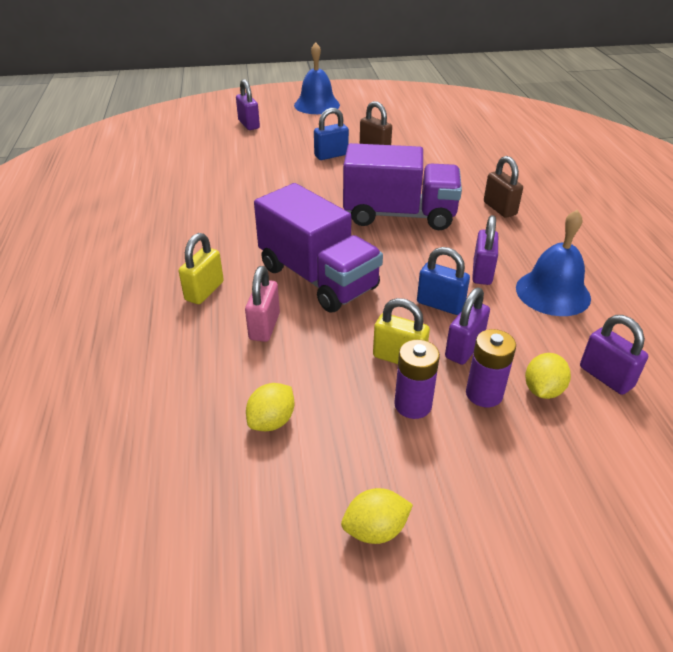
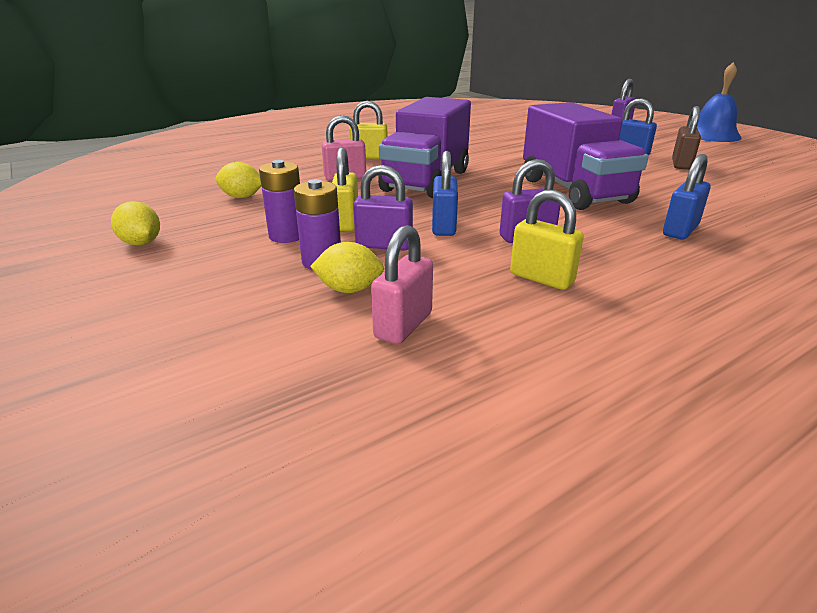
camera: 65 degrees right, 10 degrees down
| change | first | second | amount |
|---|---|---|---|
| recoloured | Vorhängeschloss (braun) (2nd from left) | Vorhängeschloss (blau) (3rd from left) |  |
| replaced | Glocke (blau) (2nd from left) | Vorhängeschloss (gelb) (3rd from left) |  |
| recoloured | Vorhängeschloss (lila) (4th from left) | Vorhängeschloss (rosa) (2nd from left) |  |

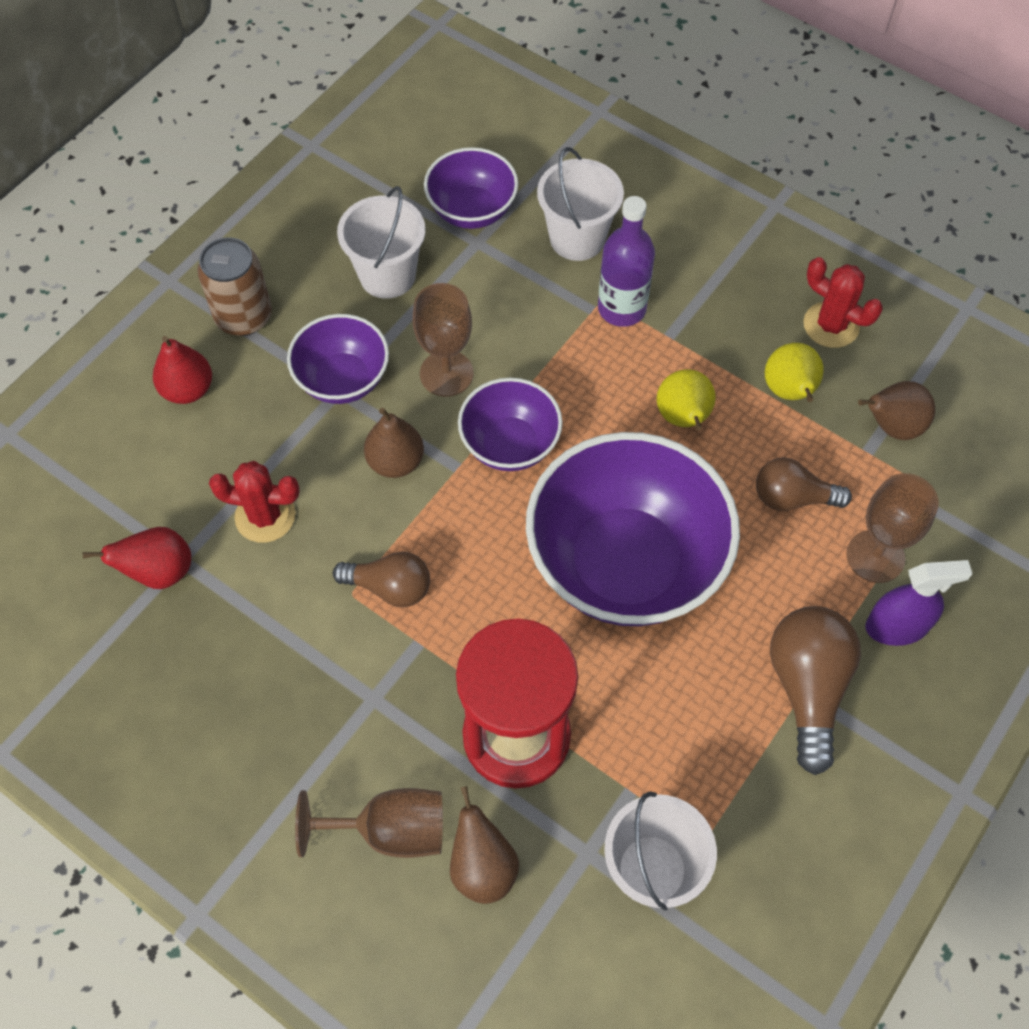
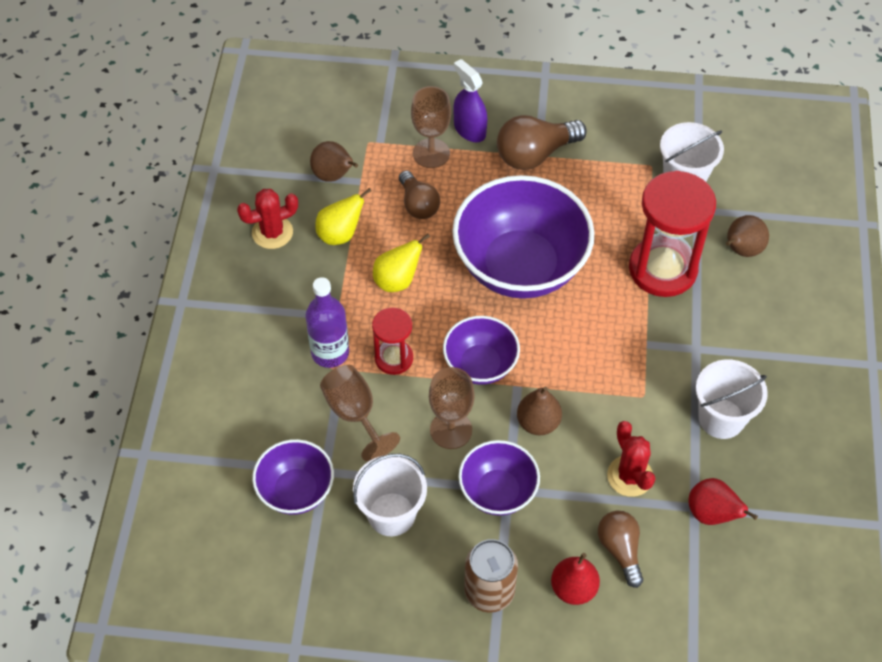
camera: 120 degrees left, 5 degrees down
| change | first | second | amount |
|---|---|---|---|
| moved | Eimer (weiß) (2nd from left in the first image) | Eimer (weiß) (3rd from left) |  |
| turned | Kaktus (rot) (2nd from left in the first image) | Kaktus (rot) (1st from left) | 60 degrees clockwise |
| moved | Glühbirne (braun) (1st from left in the first image) | Glühbirne (braun) (3rd from left) |  |
| moved | Kelch (braun) (1st from left) |  |  |
| added |  | Sanduhr (rot) (1st from left) |  |

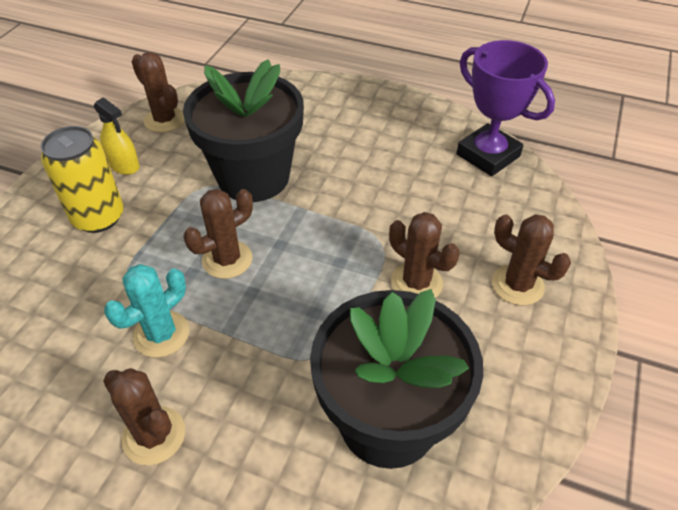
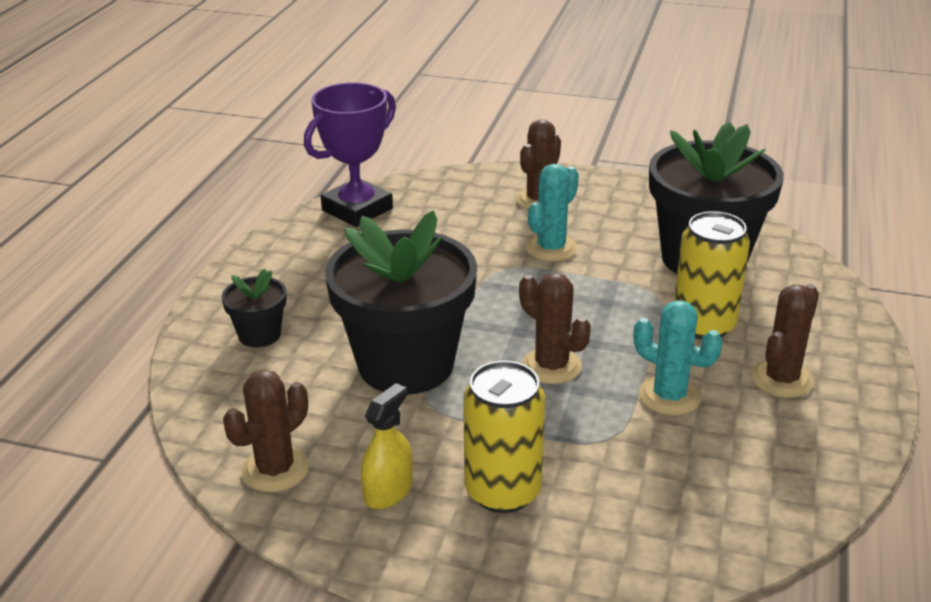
camera: 95 degrees left, 15 degrees down
| change | first | second | amount |
|---|---|---|---|
| recoloured | Kaktus (braun) (4th from left) | Kaktus (türkis) (1st from left) |  |
| added |  | Dose (gelb) (2nd from left) |  |
| added |  | Blumentopf (schwarz) (1st from left) |  |

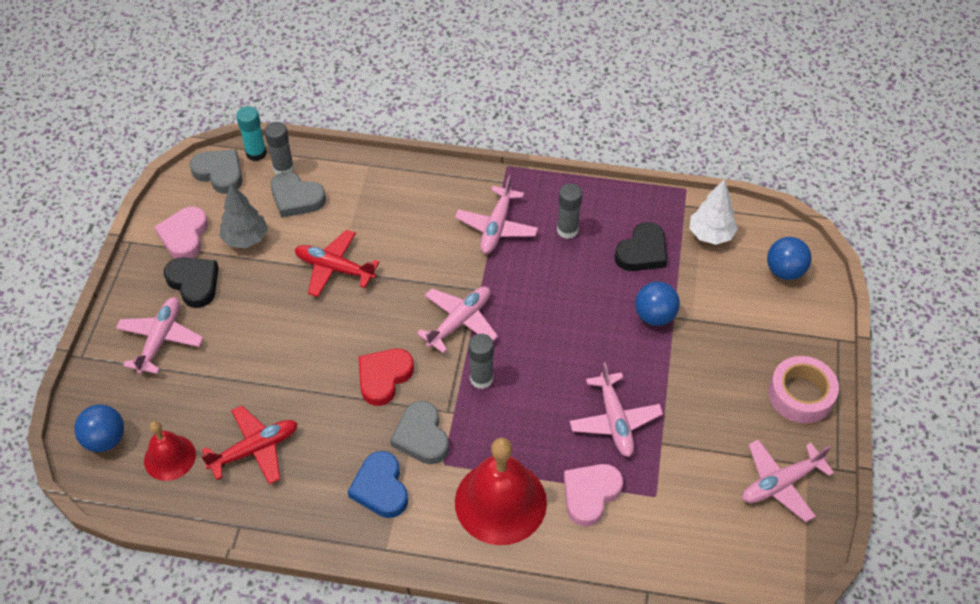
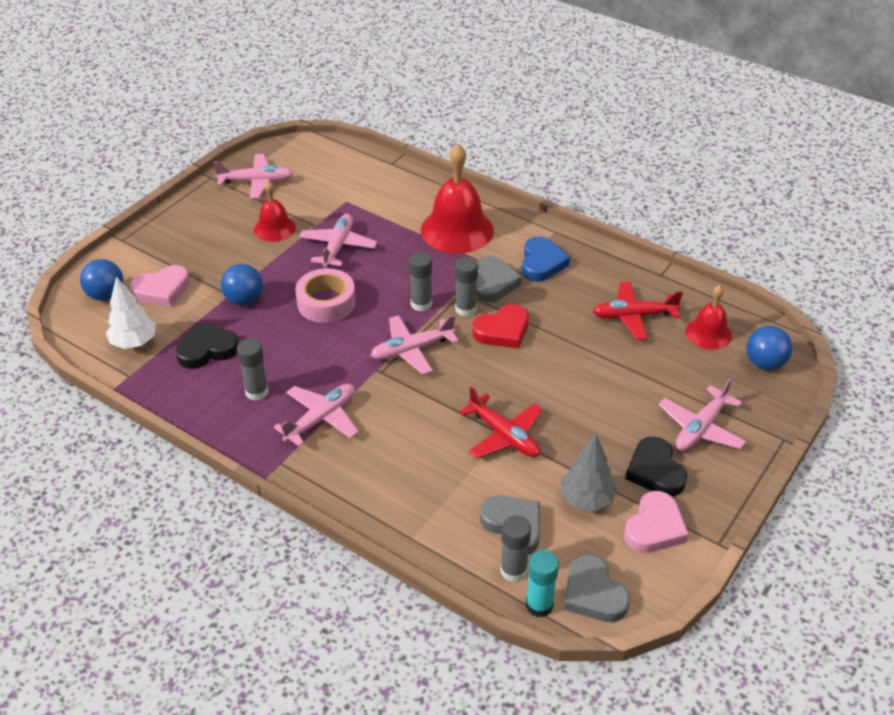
camera: 155 degrees left, 10 degrees down
| change | first | second | amount |
|---|---|---|---|
| moved | Klebeband (rosa) |  |  |
| moved | Herz (rosa) (2nd from left in the first image) | Herz (rosa) (1st from left) |  |
| added |  | Glocke (rot) (1st from left) |  |
| added |  | Klebestift (grau) (3rd from left) |  |

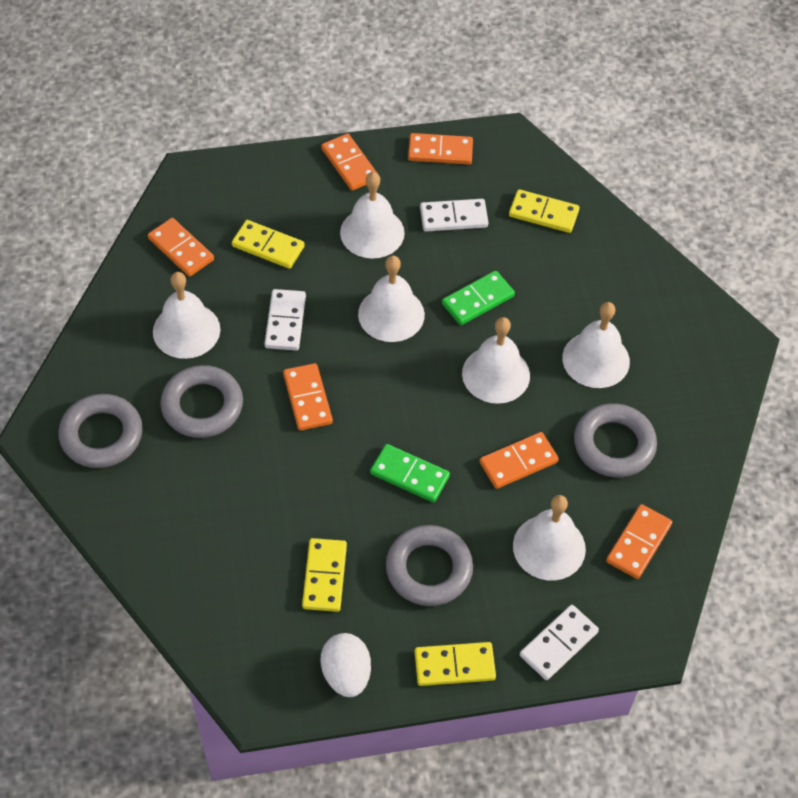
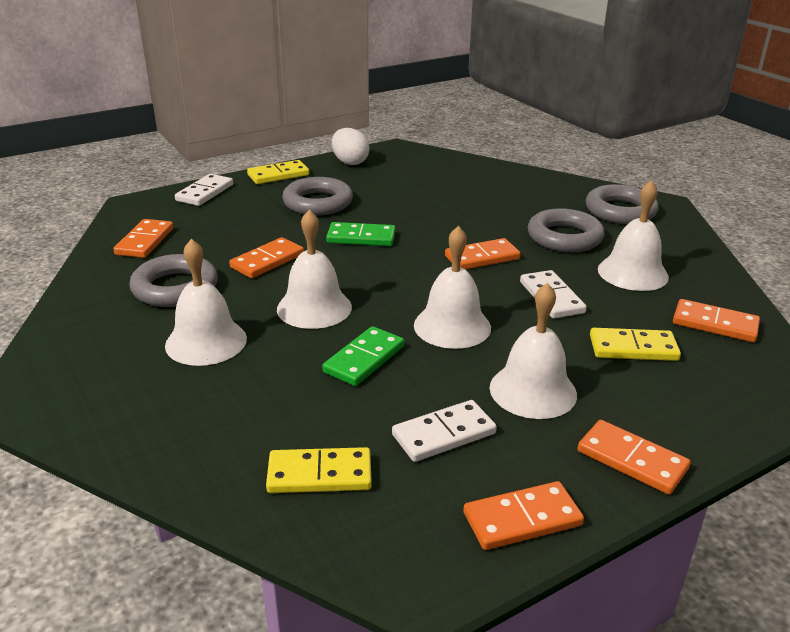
camera: 160 degrees right, 25 degrees down
| change | first | second | amount |
|---|---|---|---|
| turned | Dominostein (orange) (2nd from left in the first image) | Dominostein (orange) (3rd from left) | 75 degrees counterclockwise |
| removed | Glocke (weiß) (5th from left) |  |  |
| removed | Dominostein (gelb) (2nd from left) |  |  |

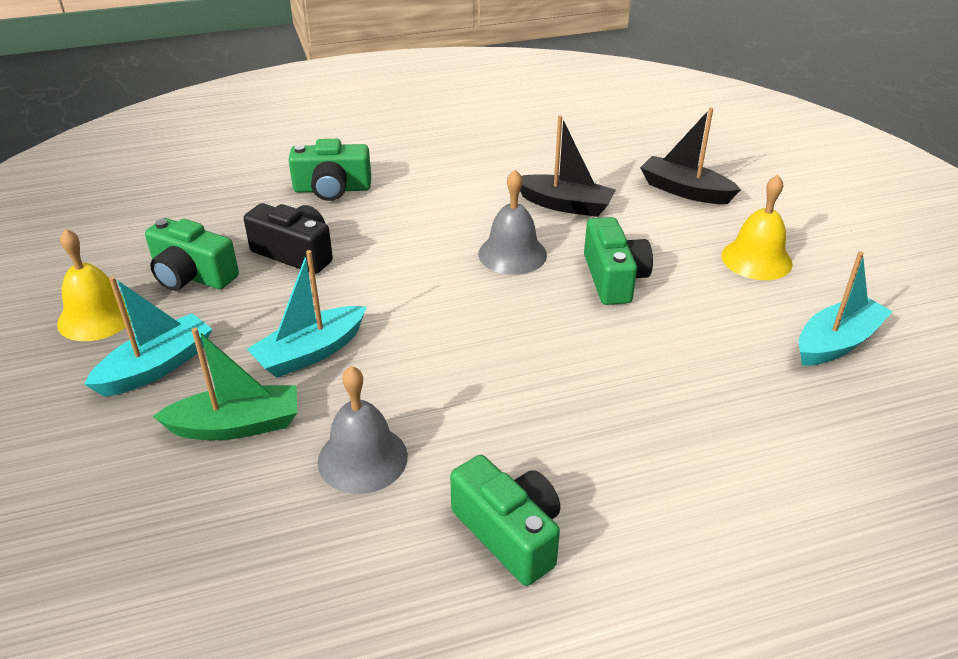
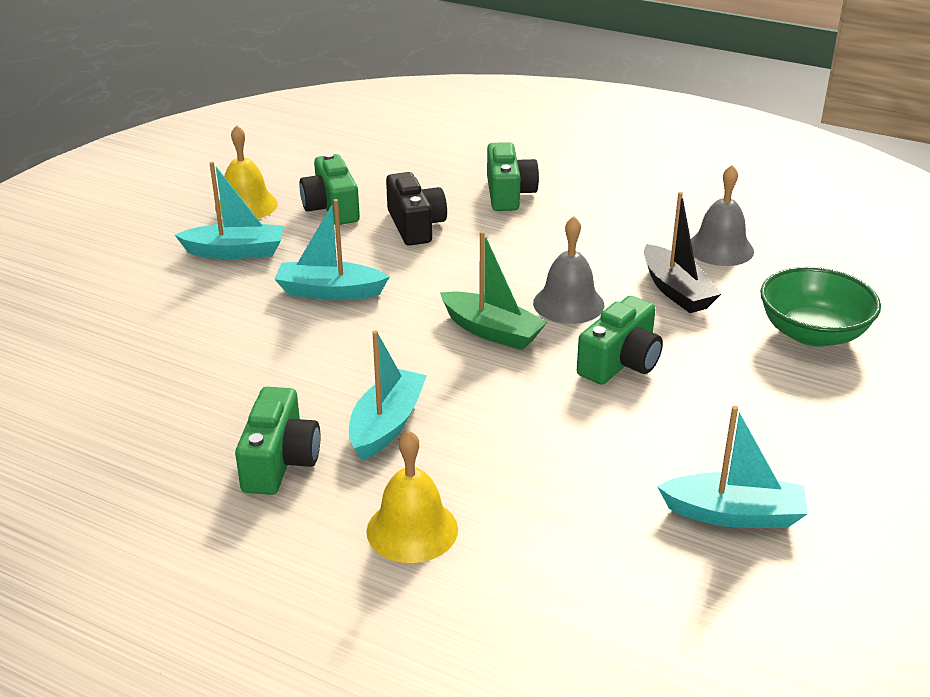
camera: 45 degrees right, 5 degrees down
| change | first | second | amount |
|---|---|---|---|
| replaced | Boot (schwarz) (2nd from left) | Schüssel (grün) |  |
| turned | Kamera (grün) (2nd from left in the first image) | Kamera (grün) (3rd from left) | 135 degrees counterclockwise |
| moved | Glocke (gelb) (2nd from left) |  |  |
| moved | Boot (grün) |  |  |
| moved | Glocke (grau) (1st from left in the first image) | Glocke (grau) (2nd from left) |  |
| added |  | Boot (türkis) (3rd from left) |  |

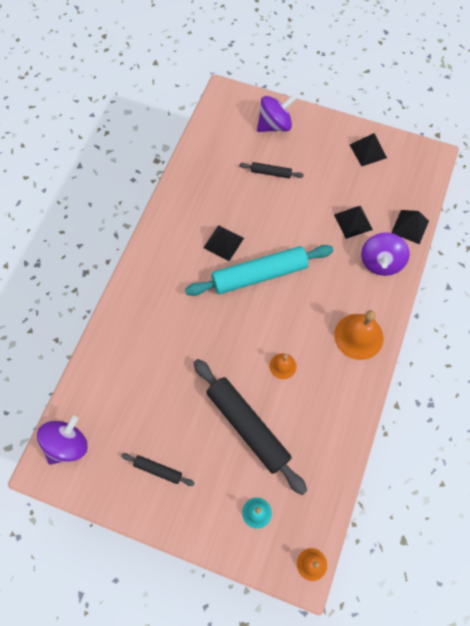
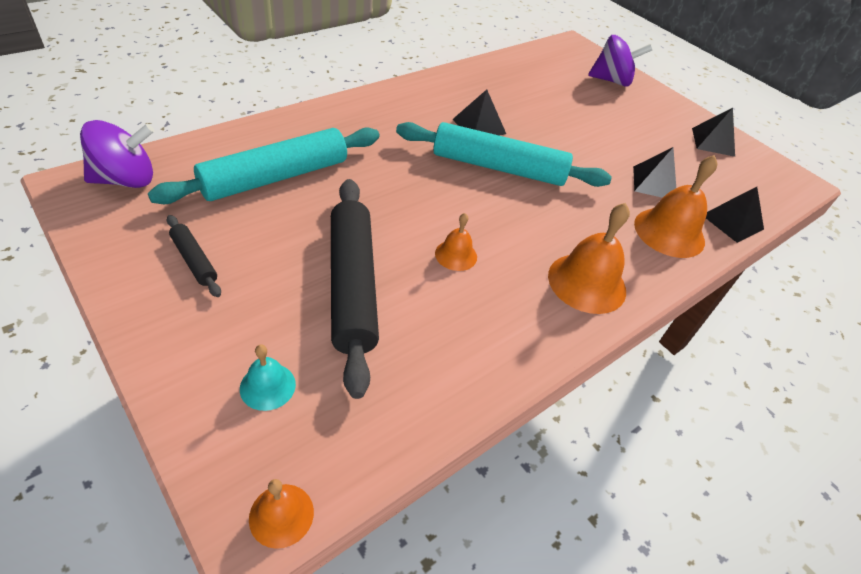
camera: 25 degrees right, 20 degrees down
| change | first | second | amount |
|---|---|---|---|
| removed | Nudelholz (schwarz) (3rd from left) |  |  |
| replaced | Kreisel (lila) (3rd from left) | Glocke (orange) (4th from left) |  |
| added |  | Nudelholz (türkis) (1st from left) |  |

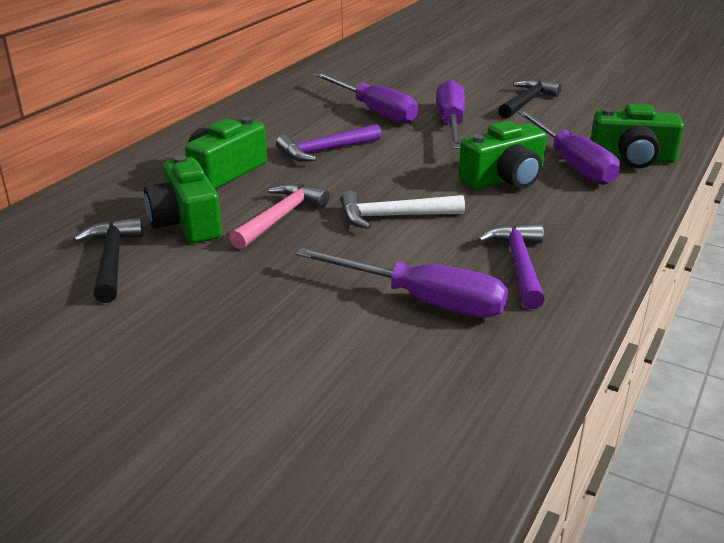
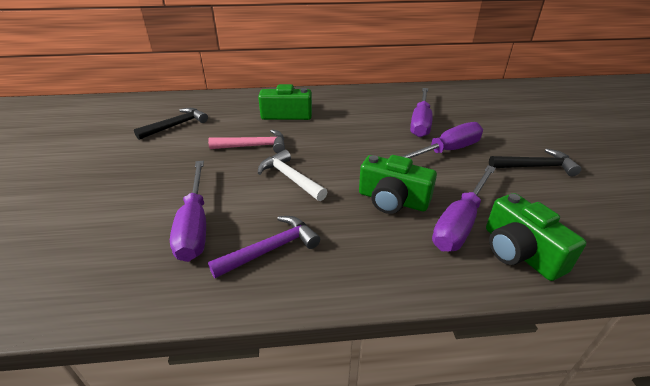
camera: 55 degrees right, 5 degrees up
| change | first | second | amount |
|---|---|---|---|
| removed | Hammer (lila) (1st from left) |  |  |
| removed | Kamera (grün) (1st from left) |  |  |

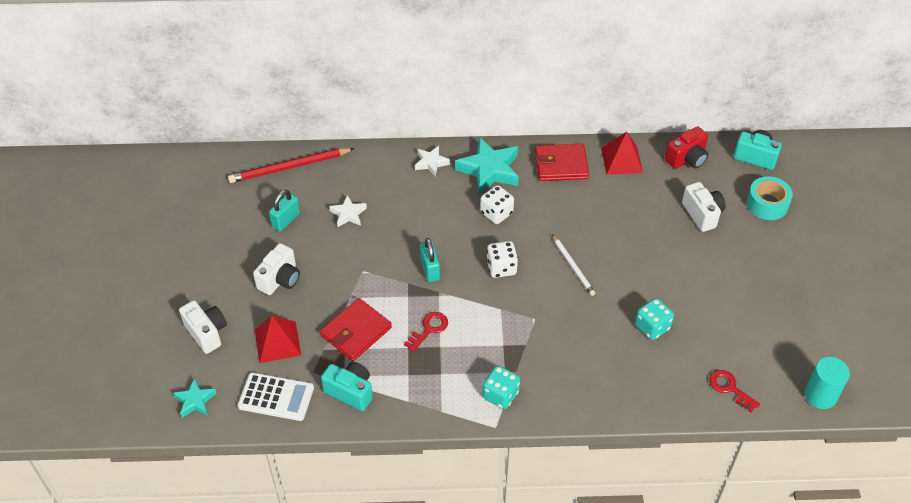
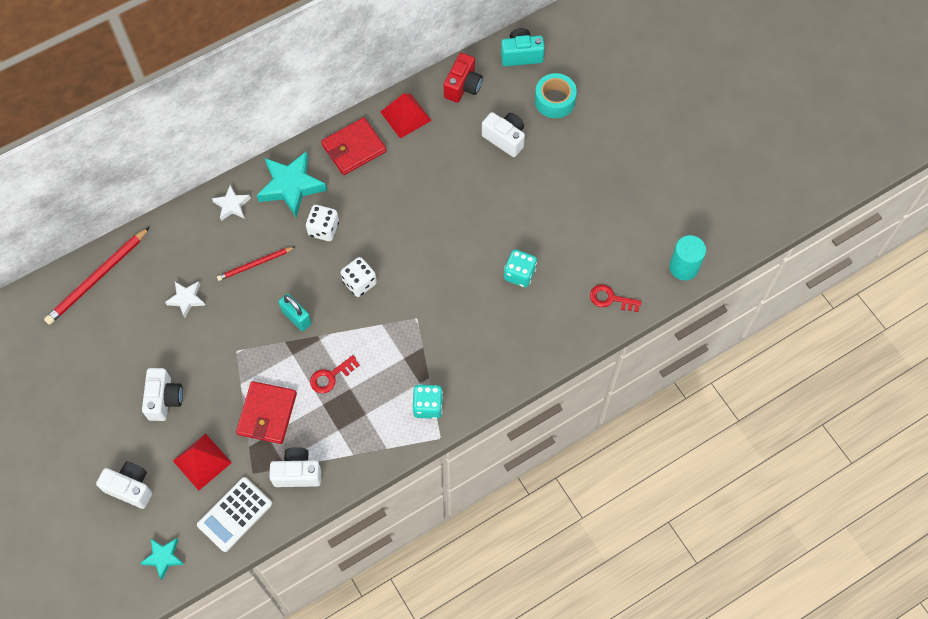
camera: 30 degrees left, 15 degrees up
| change | first | second | amount |
|---|---|---|---|
| removed | Vorhängeschloss (türkis) (1st from left) |  |  |
| removed | Bleistift (weiß) |  |  |
| turned | Schlüssel (rot) (1st from left) |  | 135 degrees counterclockwise |
| recoloured | Kamera (türkis) (1st from left) | Kamera (weiß) (3rd from left) |  |
| turned | Taschenrechner (weiß) |  | 150 degrees clockwise |
| added |  | Bleistift (rot) (2nd from left) |  |

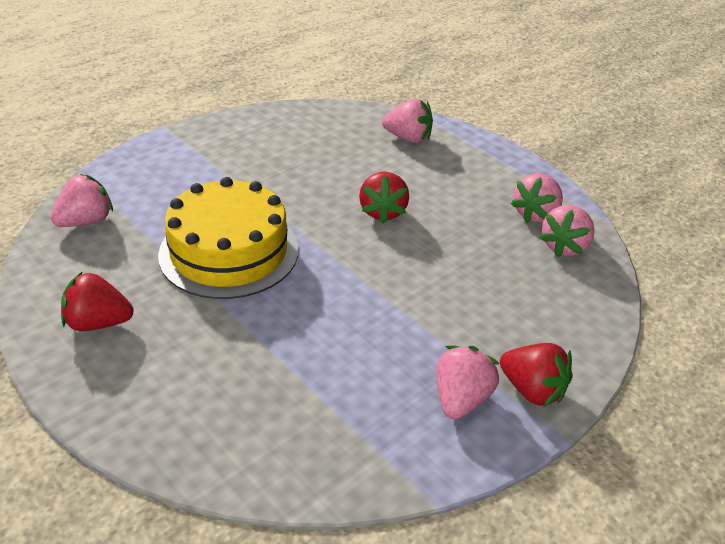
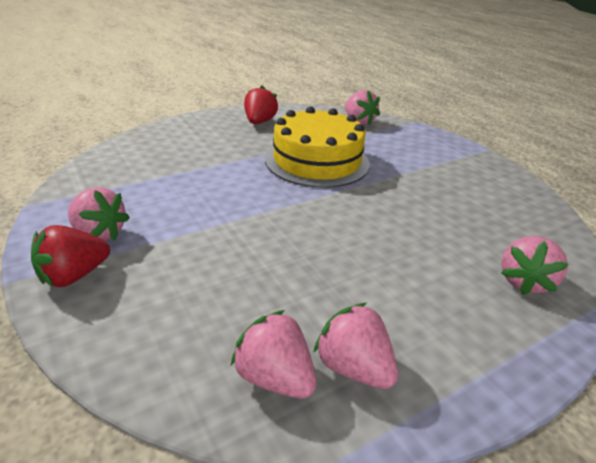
camera: 100 degrees right, 5 degrees down
| change | first | second | amount |
|---|---|---|---|
| removed | Erdbeere (rot) (2nd from left) |  |  |

